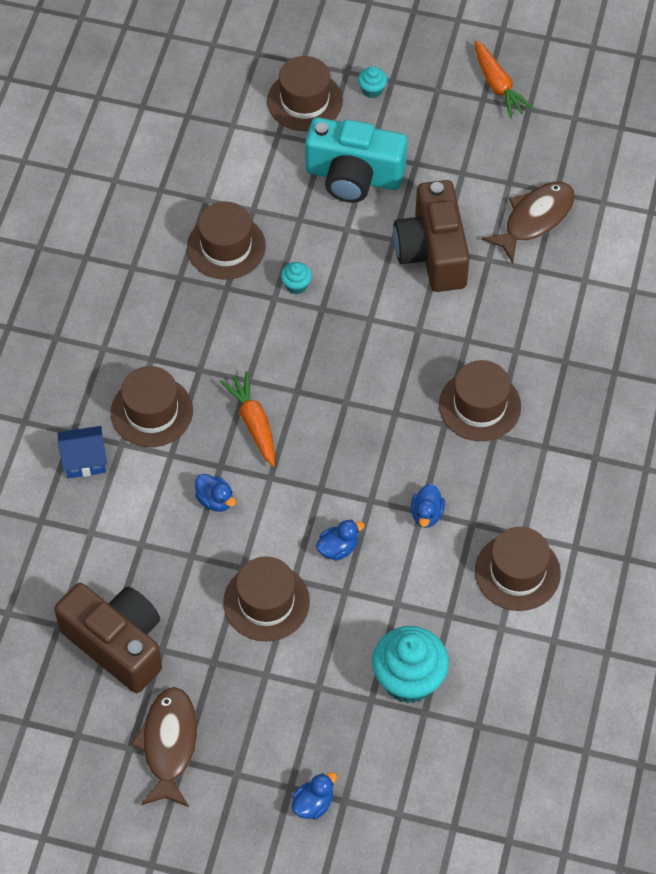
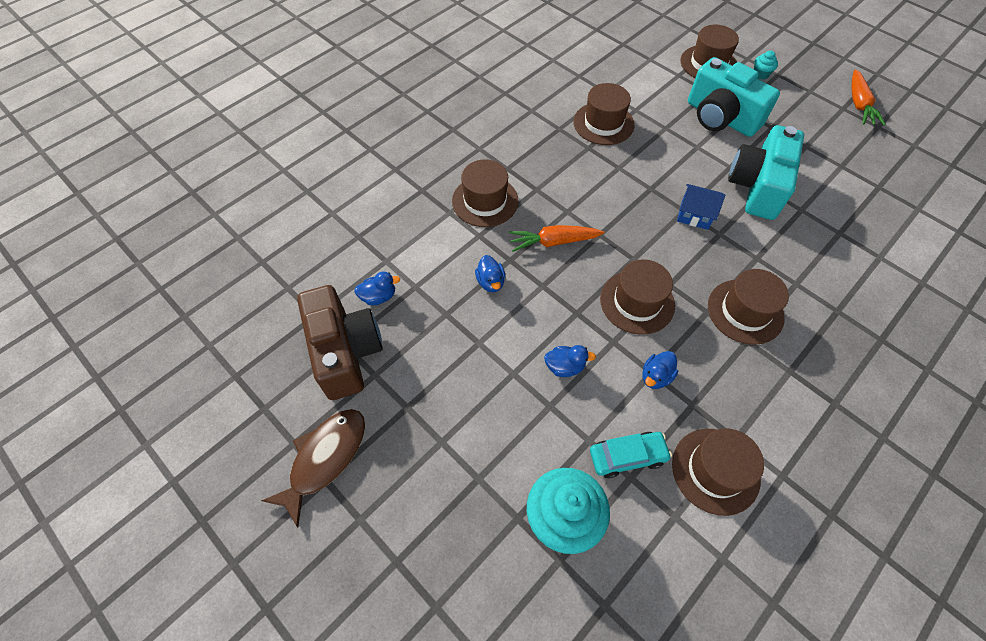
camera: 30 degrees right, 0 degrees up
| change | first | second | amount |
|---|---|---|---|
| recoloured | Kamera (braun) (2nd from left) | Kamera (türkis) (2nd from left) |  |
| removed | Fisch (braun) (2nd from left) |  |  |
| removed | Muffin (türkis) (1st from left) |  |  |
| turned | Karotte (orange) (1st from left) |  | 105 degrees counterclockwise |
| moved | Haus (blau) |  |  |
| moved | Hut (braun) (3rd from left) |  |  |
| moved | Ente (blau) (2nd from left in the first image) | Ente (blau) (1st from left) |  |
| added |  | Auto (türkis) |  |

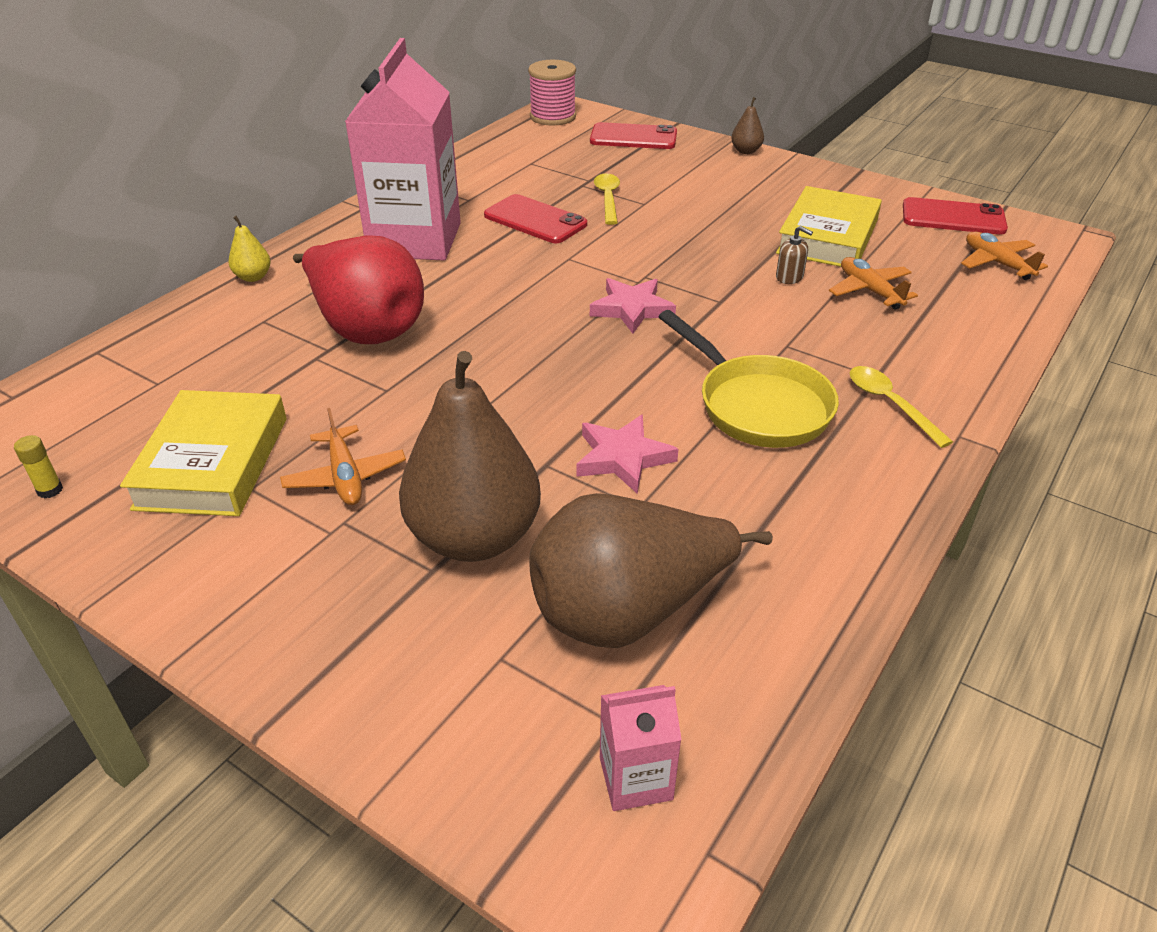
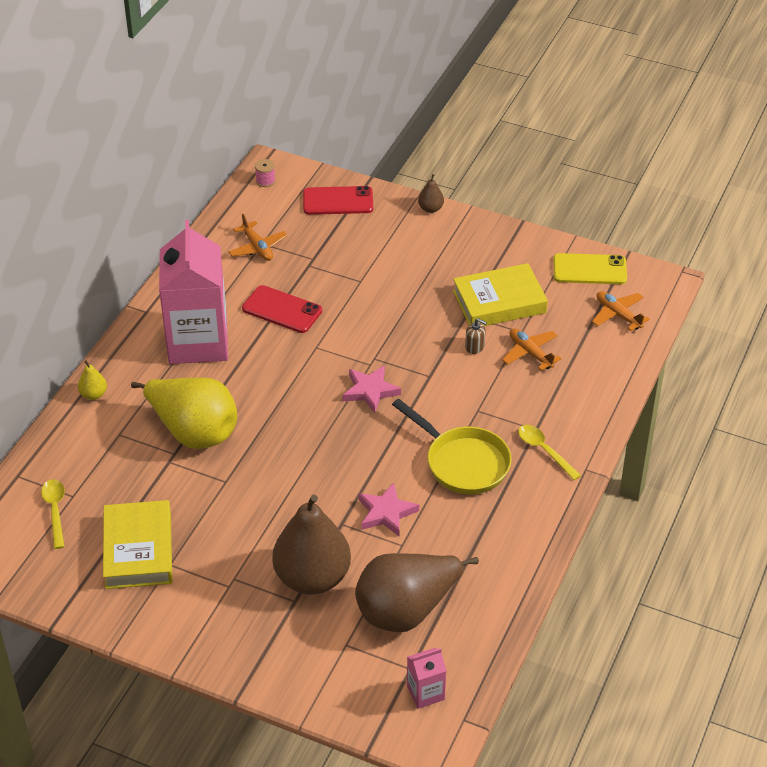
camera: 10 degrees left, 5 degrees up
| change | first | second | amount |
|---|---|---|---|
| resized | Garnrolle (rosa) |  | x0.50 |
| moved | Löffel (gelb) (1st from left) |  |  |
| turned | Buch (gelb) (2nd from left) |  | 60 degrees clockwise |
| recoloured | Handy (rot) (3rd from left) | Handy (gelb) |  |
| recoloured | Birne (rot) | Birne (gelb) (2nd from left) |  |
| moved | Flugzeug (orange) (1st from left) |  |  |
| removed | Klebestift (gelb) |  |  |

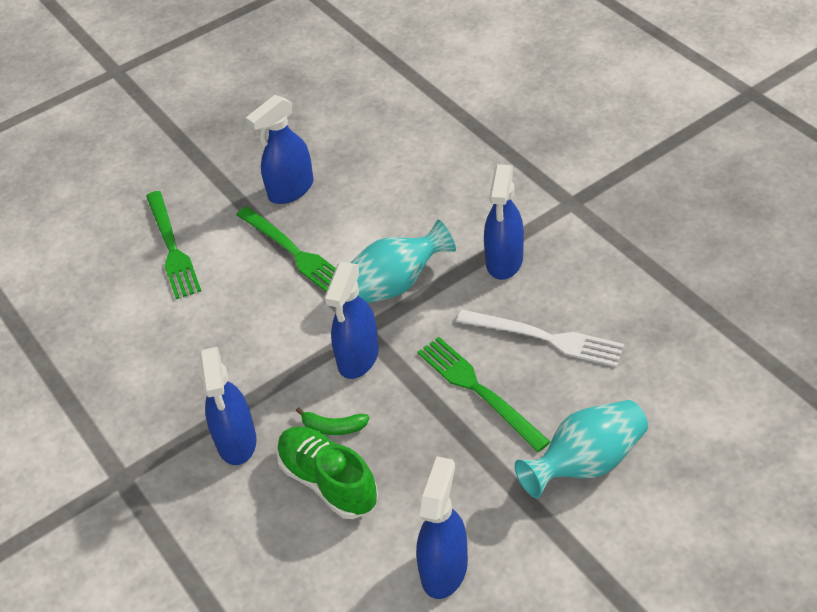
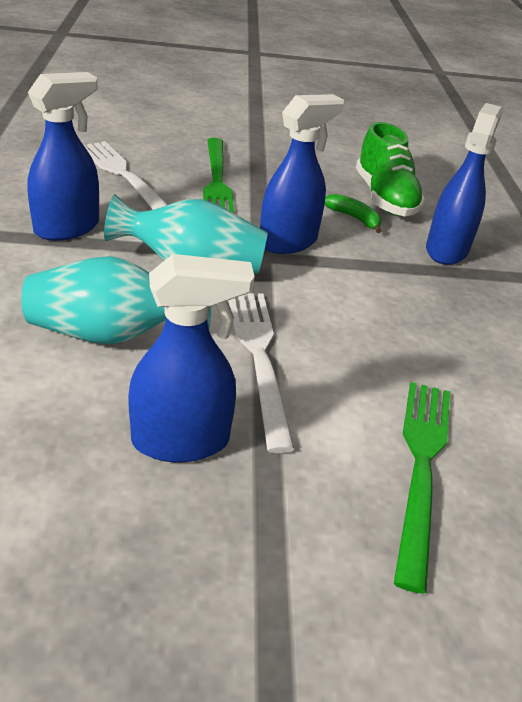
camera: 155 degrees left, 10 degrees down
| change | first | second | amount |
|---|---|---|---|
| recoloured | Gabel (grün) (2nd from left) | Gabel (weiß) (2nd from left) |  |
| moved | Vase (türkis) (2nd from left in the first image) | Vase (türkis) (1st from left) |  |
| removed | Sprühflasche (blau) (4th from left) |  |  |

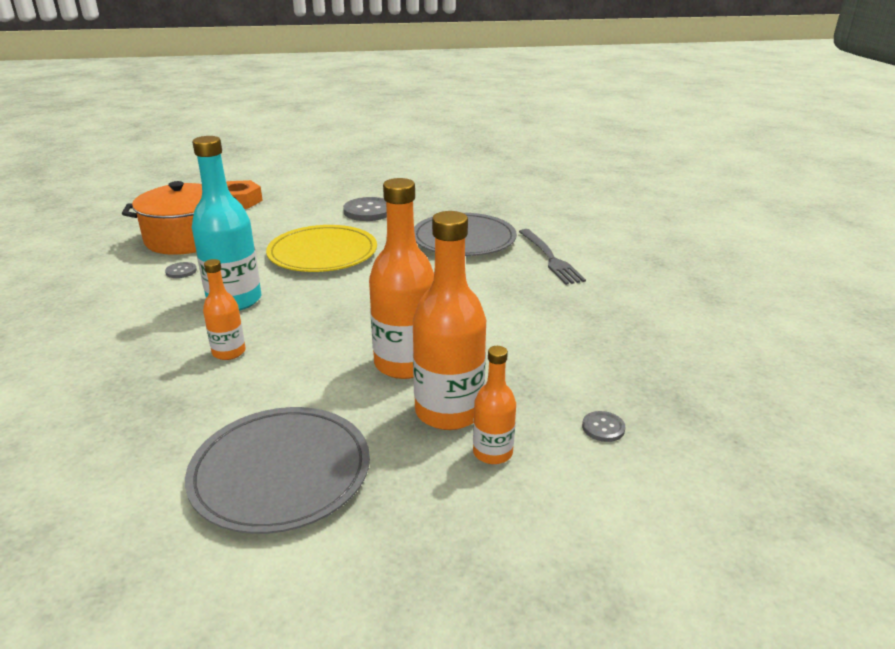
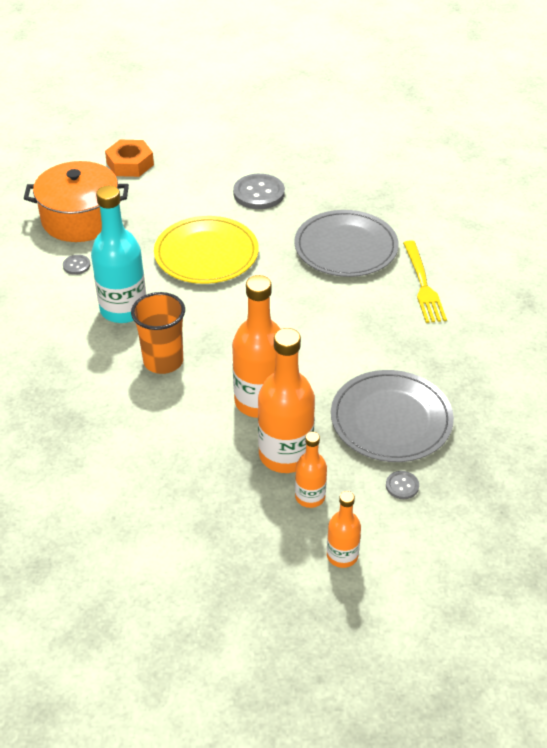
camera: 10 degrees right, 15 degrees up
| change | first | second | amount |
|---|---|---|---|
| recoloured | Gabel (grau) | Gabel (gelb) |  |
| moved | Flasche (orange) (1st from left in the first image) | Flasche (orange) (4th from left) |  |
| moved | Teller (grau) (1st from left in the first image) | Teller (grau) (2nd from left) |  |
| added |  | Becher (orange) |  |

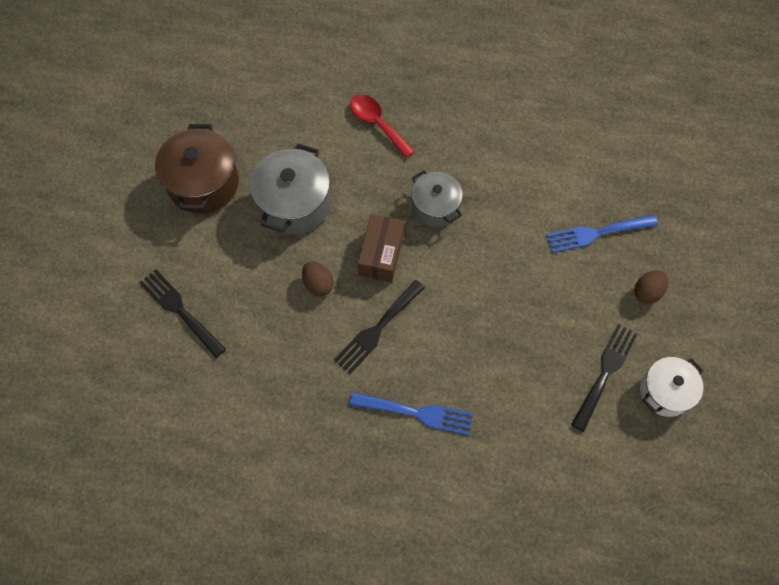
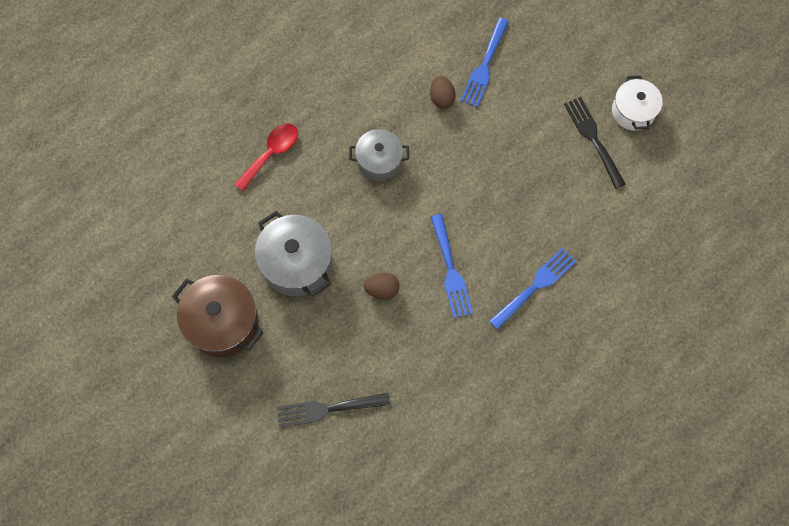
camera: 55 degrees left, 5 degrees up
| change | first | second | amount |
|---|---|---|---|
| turned | Löffel (rot) |  | 135 degrees clockwise |
| removed | Schachtel (braun) |  |  |
| moved | Ei (braun) (2nd from left) |  |  |
| recoloured | Gabel (schwarz) (2nd from left) | Gabel (blau) (1st from left) |  |

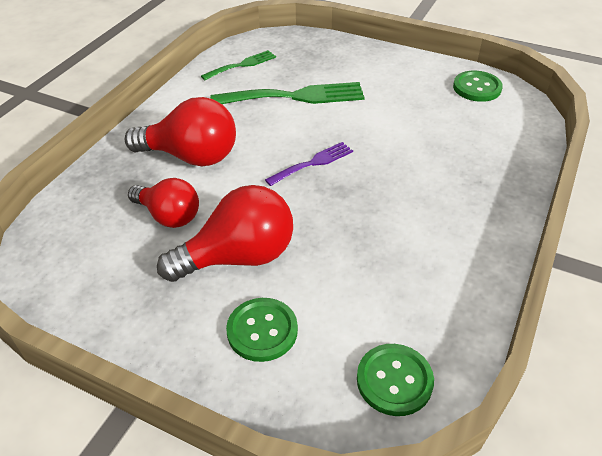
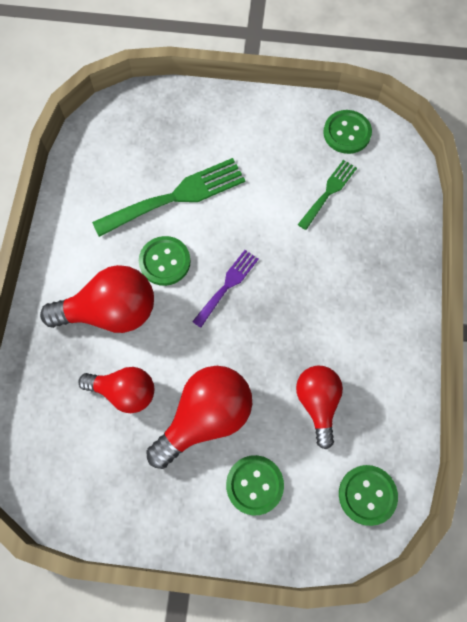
camera: 20 degrees left, 25 degrees up
| change | first | second | amount |
|---|---|---|---|
| moved | Gabel (grün) (1st from left in the first image) | Gabel (grün) (2nd from left) |  |
| added |  | Knopf (grün) (1st from left) |  |
| added |  | Glühbirne (rot) (4th from left) |  |

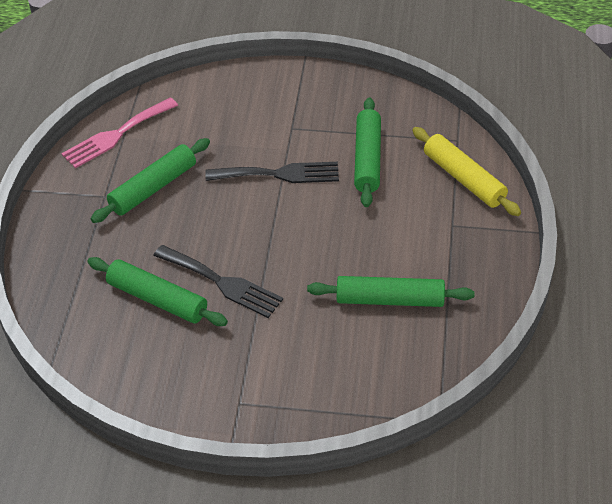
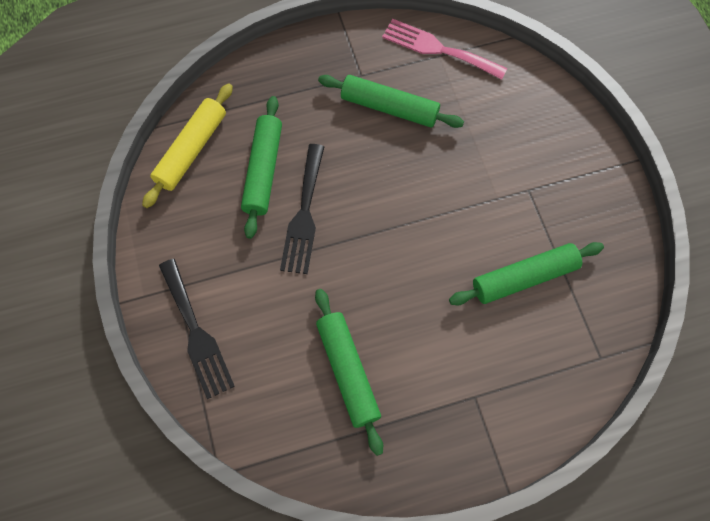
camera: 65 degrees right, 20 degrees up
| change | first | second | amount |
|---|---|---|---|
| moved | Nudelholz (gelb) |  |  |
| moved | Gabel (schwarz) (2nd from left in the first image) | Gabel (schwarz) (1st from left) |  |

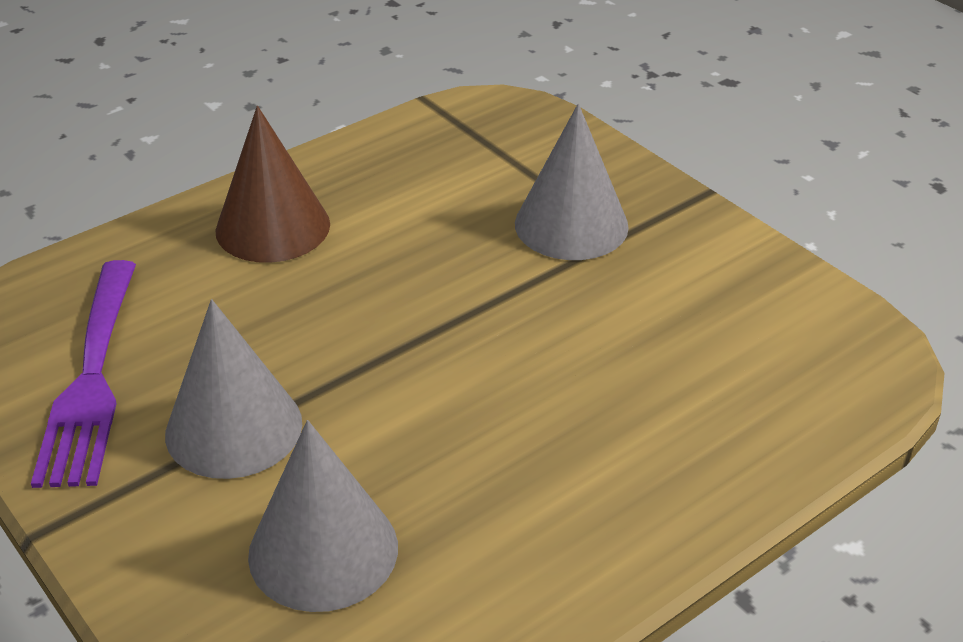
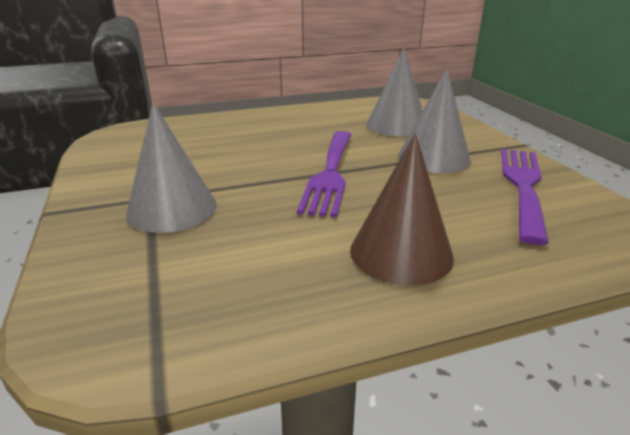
camera: 160 degrees left, 10 degrees down
| change | first | second | amount |
|---|---|---|---|
| added |  | Gabel (lila) (1st from left) |  |

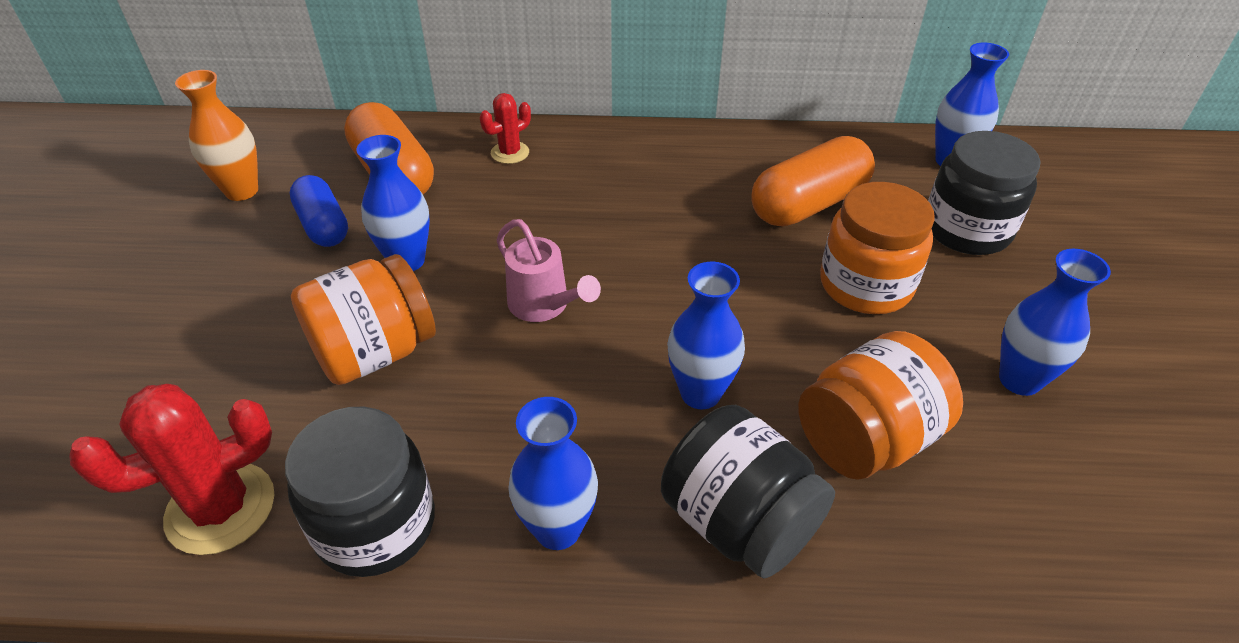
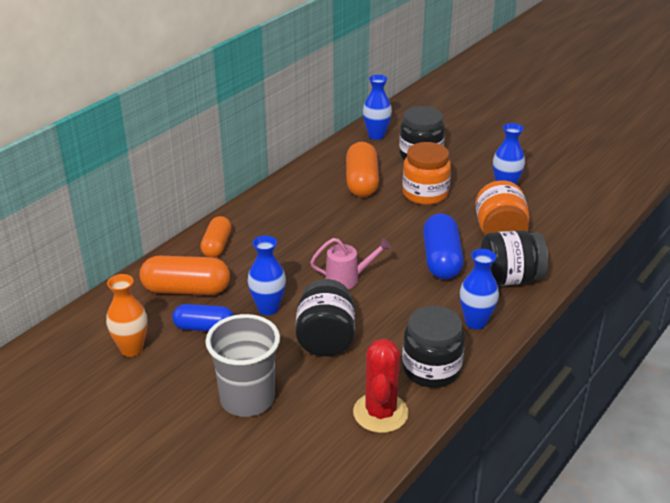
camera: 55 degrees left, 10 degrees down
| change | first | second | amount |
|---|---|---|---|
| replaced | Kaktus (rot) (2nd from left) | Kapsel (orange) (2nd from left) |  |
| recoloured | Einmachglas (orange) (1st from left) | Einmachglas (schwarz) (1st from left) |  |
| replaced | Vase (blau) (3rd from left) | Kapsel (blau) (2nd from left) |  |
| added |  | Becher (grau) |  |

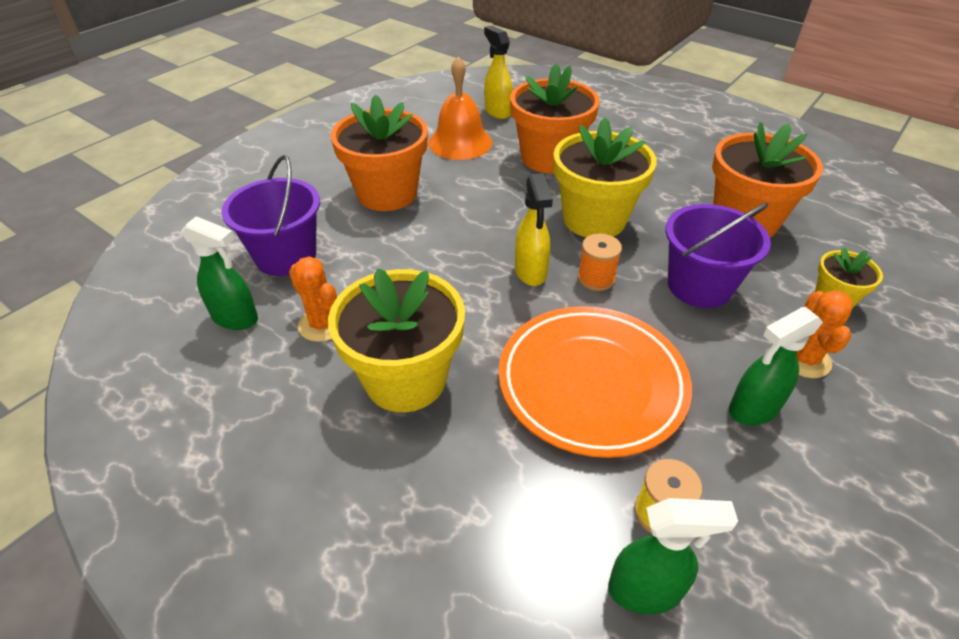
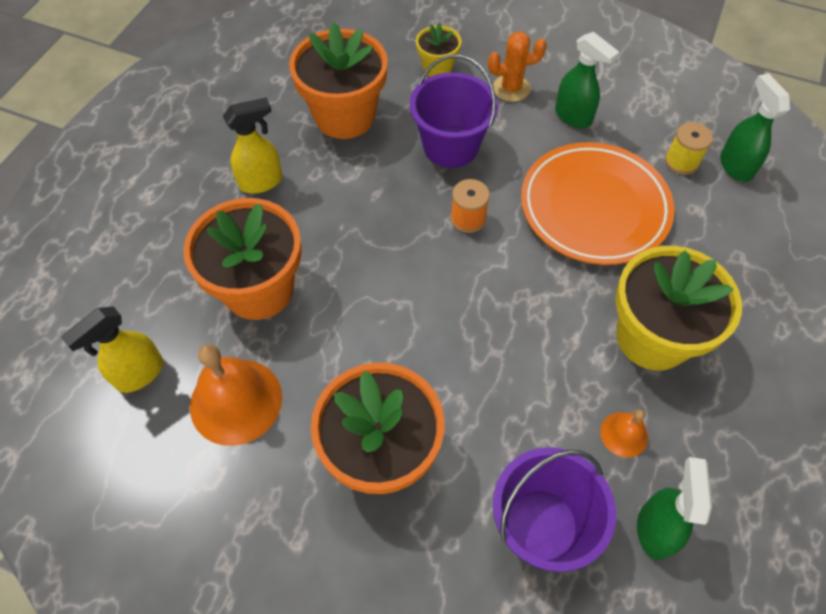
camera: 105 degrees left, 15 degrees up
| change | first | second | amount |
|---|---|---|---|
| removed | Blumentopf (gelb) (2nd from left) |  |  |
| moved | Sprühflasche (gelb) (2nd from left) |  |  |
| replaced | Kaktus (orange) (1st from left) | Glocke (orange) (2nd from left) |  |

